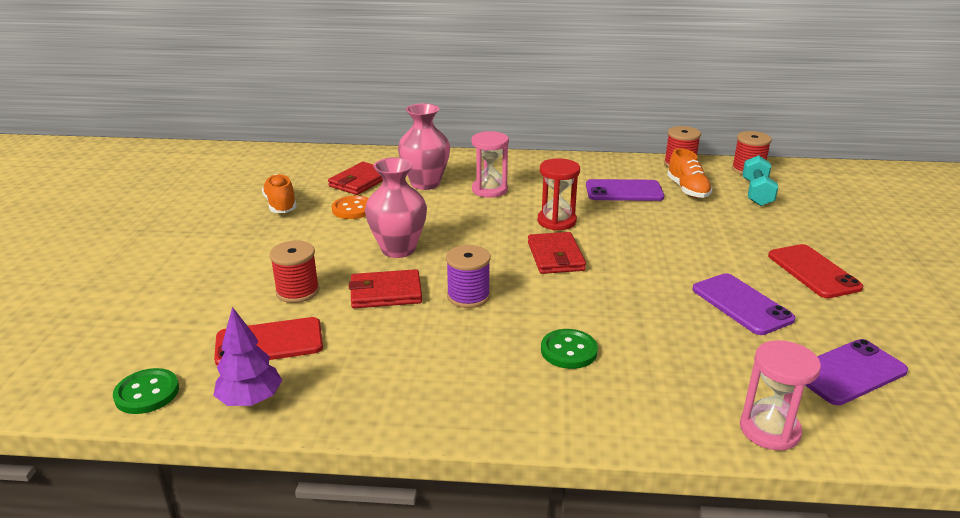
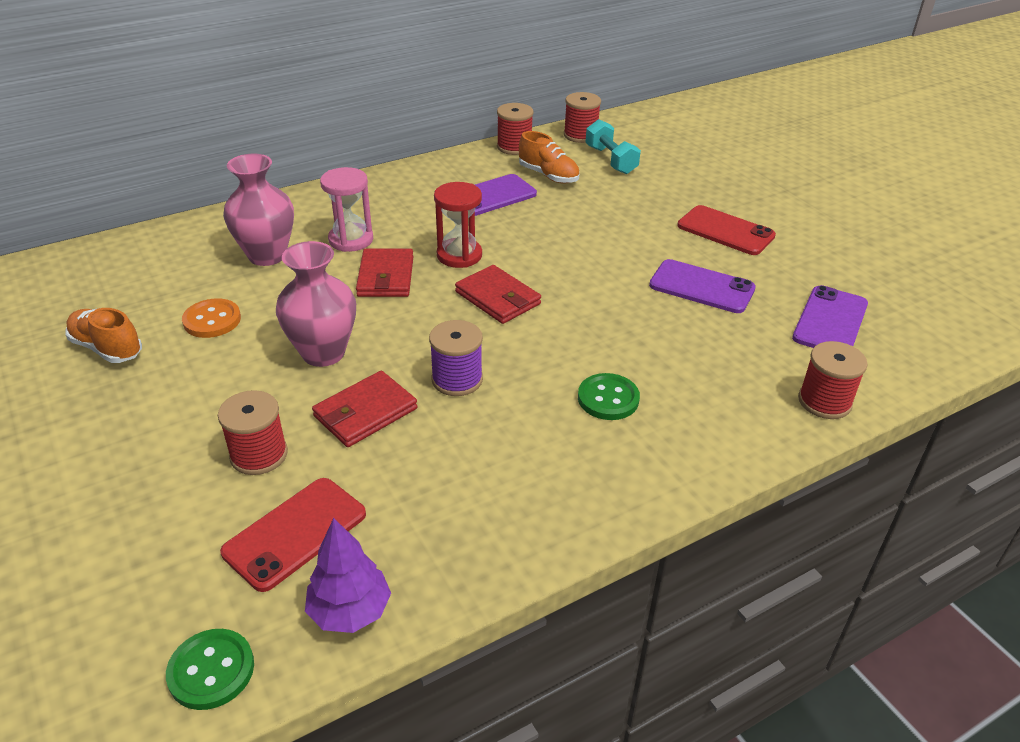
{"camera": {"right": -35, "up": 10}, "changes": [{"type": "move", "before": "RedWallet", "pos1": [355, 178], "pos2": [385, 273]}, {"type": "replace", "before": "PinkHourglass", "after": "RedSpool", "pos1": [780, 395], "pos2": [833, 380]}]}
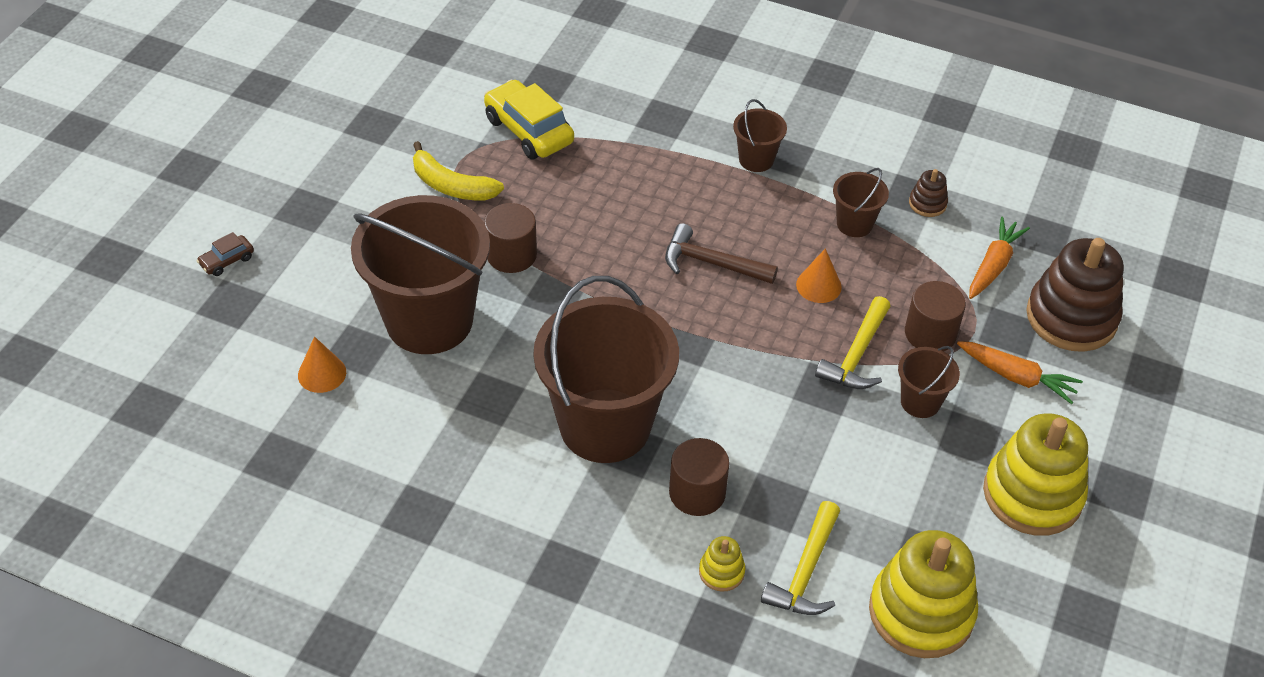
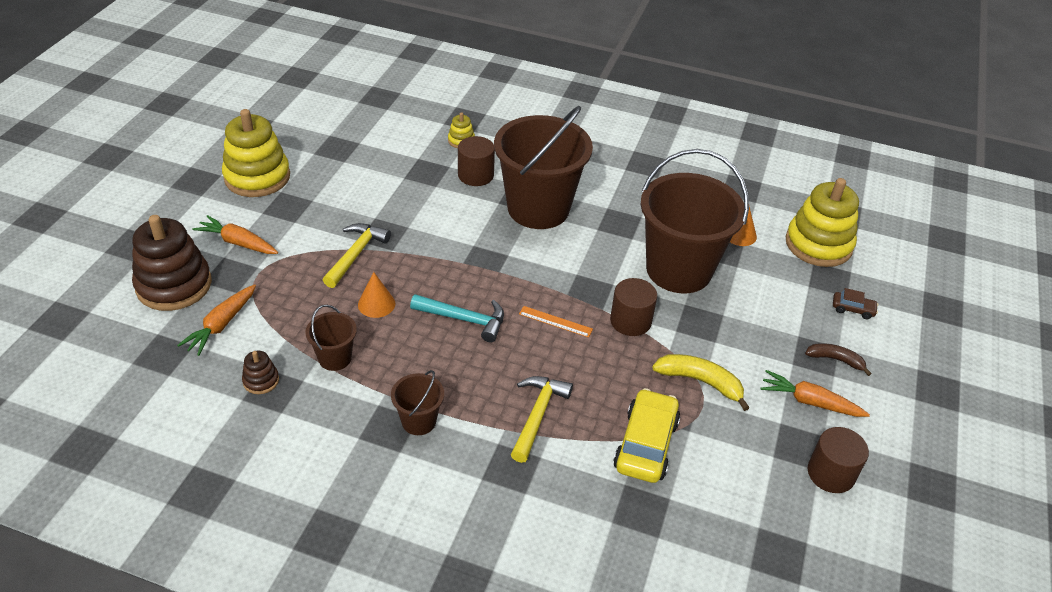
{"camera": {"right": 175, "up": -5}, "changes": [{"type": "recolor", "before": "BrownHammer", "after": "TurquoiseHammer", "pos1": [721, 253], "pos2": [457, 318]}, {"type": "move", "before": "YellowHammer", "pos1": [800, 558], "pos2": [542, 419]}, {"type": "insert", "after": "OrangeRuler", "pos2": [556, 322]}, {"type": "rotate", "before": "YellowCar", "pos1": [529, 119], "pos2": [646, 435], "turn": -120}, {"type": "insert", "after": "OrangeCarrot", "pos2": [815, 393]}, {"type": "move", "before": "YellowStackingToy", "pos1": [923, 594], "pos2": [822, 222]}, {"type": "insert", "after": "BrownBanana", "pos2": [838, 359]}, {"type": "move", "before": "BrownCylinder", "pos1": [935, 316], "pos2": [838, 460]}, {"type": "rotate", "before": "BrownCar", "pos1": [225, 254], "pos2": [855, 303], "turn": 60}, {"type": "delete", "before": "BrownBucket", "pos1": [929, 382]}]}
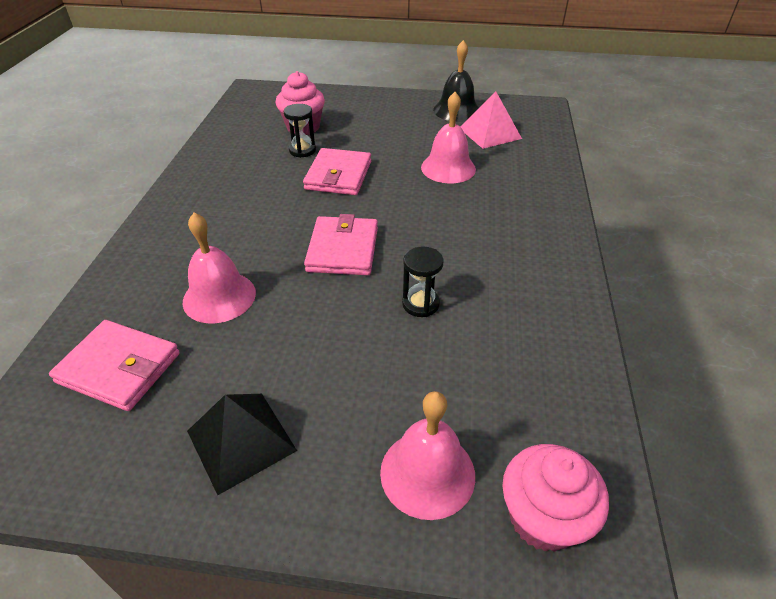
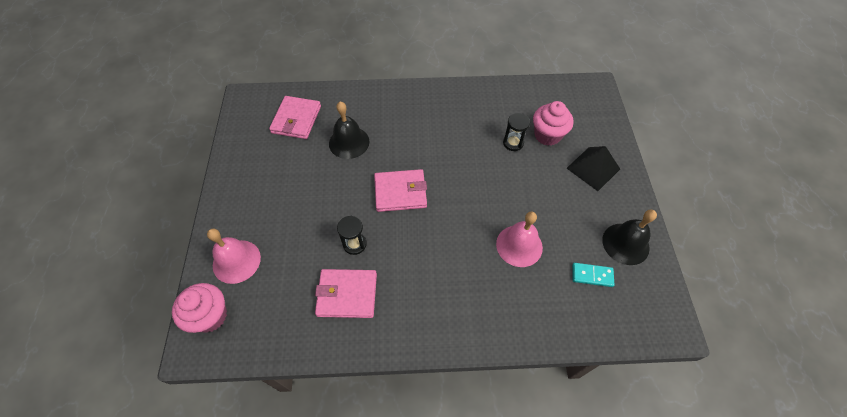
{"camera": {"right": 80, "up": 15}, "changes": [{"type": "move", "before": "PinkWallet", "pos1": [337, 171], "pos2": [346, 293]}, {"type": "recolor", "before": "PinkBell", "after": "BlackBell", "pos1": [219, 268], "pos2": [349, 130]}, {"type": "move", "before": "BlackPyramid", "pos1": [242, 444], "pos2": [593, 168]}, {"type": "replace", "before": "PinkPyramid", "after": "TurquoiseDomino", "pos1": [491, 120], "pos2": [593, 275]}]}
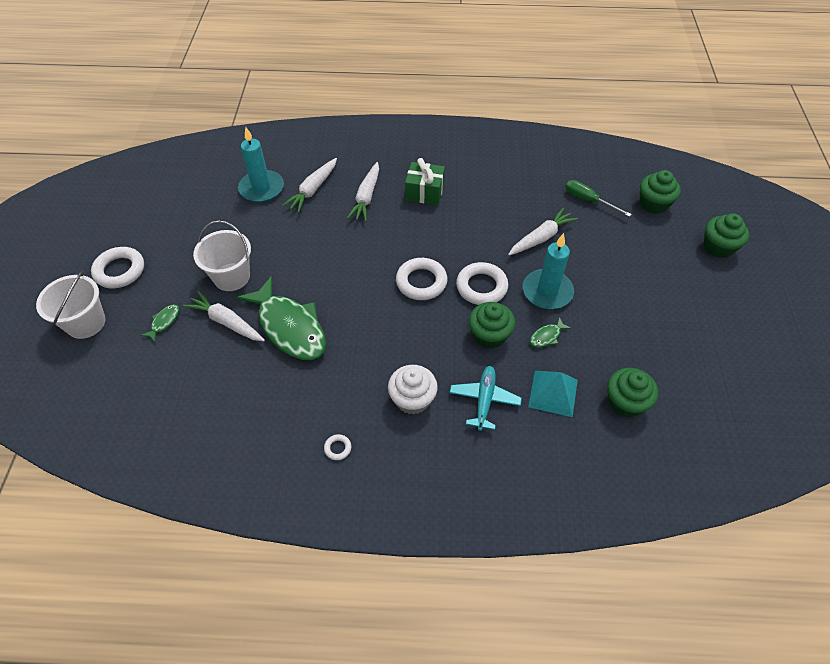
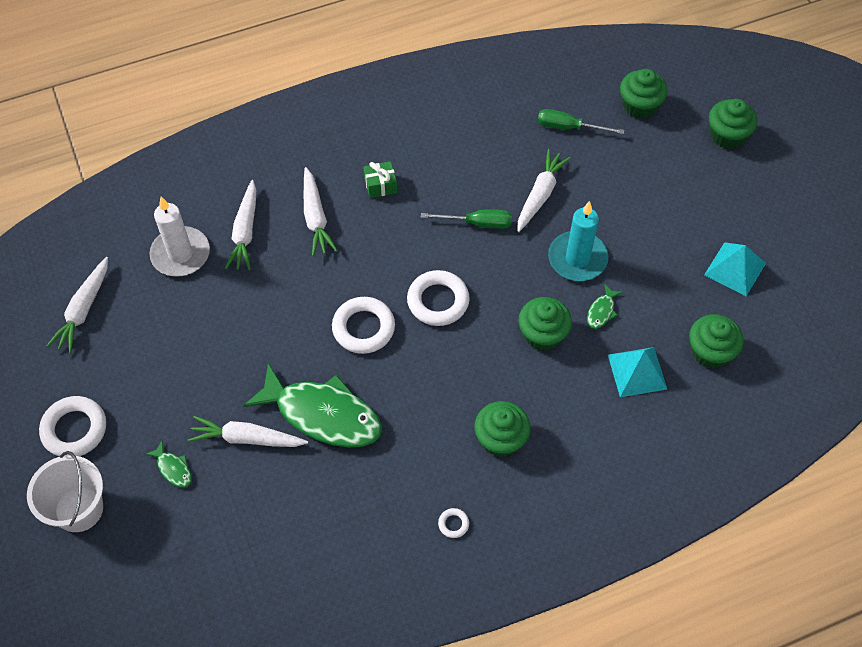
{"camera": {"right": -25, "up": 5}, "changes": [{"type": "insert", "after": "WhiteCarrot", "pos2": [77, 305]}, {"type": "rotate", "before": "GreenFish", "pos1": [160, 323], "pos2": [168, 464], "turn": 135}, {"type": "recolor", "before": "TurquoiseCandle", "after": "WhiteCandle", "pos1": [261, 165], "pos2": [179, 236]}, {"type": "move", "before": "WhiteRing", "pos1": [482, 283], "pos2": [363, 325]}, {"type": "resize", "before": "GreenGift", "pos1": [425, 181], "pos2": [380, 179], "scale": 0.66}, {"type": "insert", "after": "GreenScrewdriver", "pos2": [466, 219]}, {"type": "recolor", "before": "WhiteCupcake", "after": "GreenCupcake", "pos1": [413, 390], "pos2": [502, 429]}, {"type": "insert", "after": "TurquoisePyramid", "pos2": [735, 269]}, {"type": "delete", "before": "WhiteBucket", "pos1": [222, 255]}, {"type": "delete", "before": "TurquoisePlane", "pos1": [485, 398]}]}
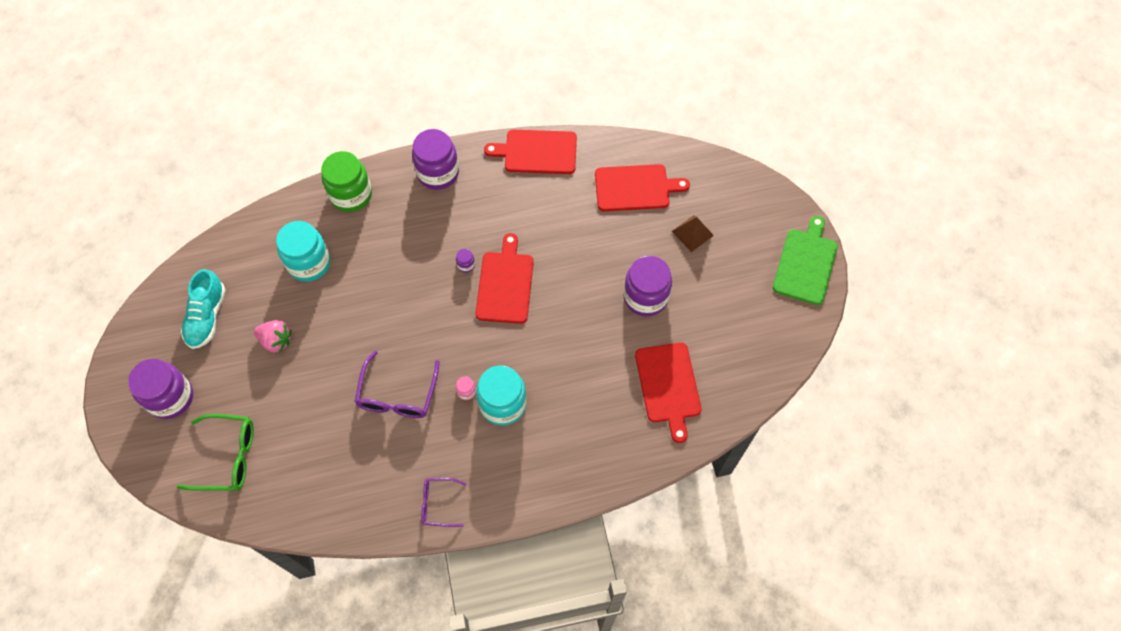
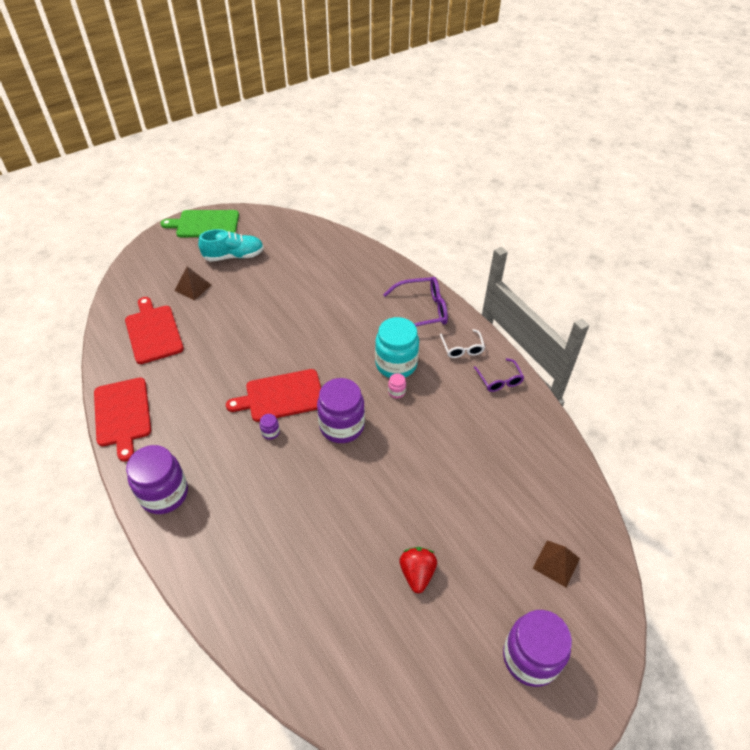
{"camera": {"right": -110, "up": -15}, "changes": [{"type": "move", "before": "TurquoiseShoe", "pos1": [203, 309], "pos2": [231, 245]}, {"type": "move", "before": "PurpleJar", "pos1": [647, 286], "pos2": [341, 410]}, {"type": "move", "before": "PurpleGlasses", "pos1": [397, 384], "pos2": [415, 302]}, {"type": "recolor", "before": "PinkStrawberry", "after": "RedStrawberry", "pos1": [273, 336], "pos2": [418, 570]}, {"type": "insert", "after": "WhiteGlasses", "pos2": [462, 343]}, {"type": "replace", "before": "GreenGlasses", "after": "BrownPyramid", "pos1": [215, 452], "pos2": [556, 563]}, {"type": "delete", "before": "TurquoiseJar", "pos1": [303, 251]}, {"type": "delete", "before": "GreenJar", "pos1": [346, 181]}, {"type": "delete", "before": "RedCuttingBoard", "pos1": [668, 393]}]}
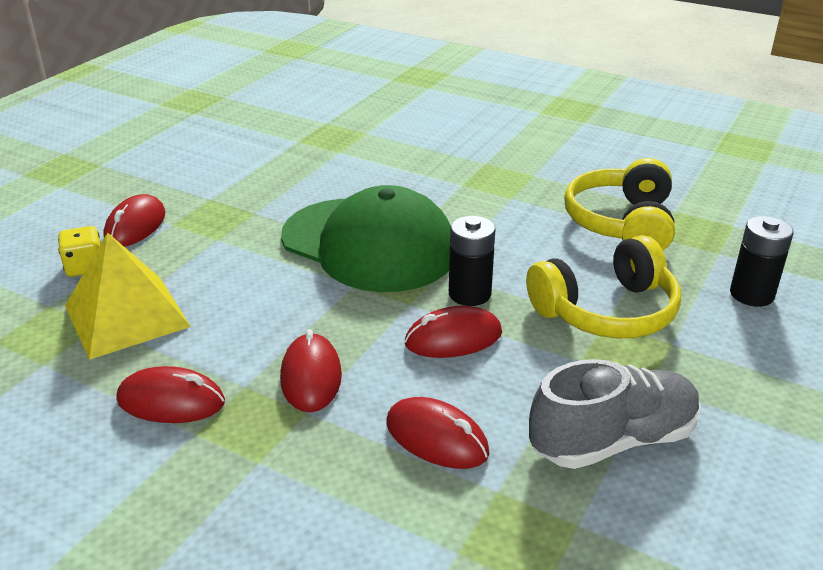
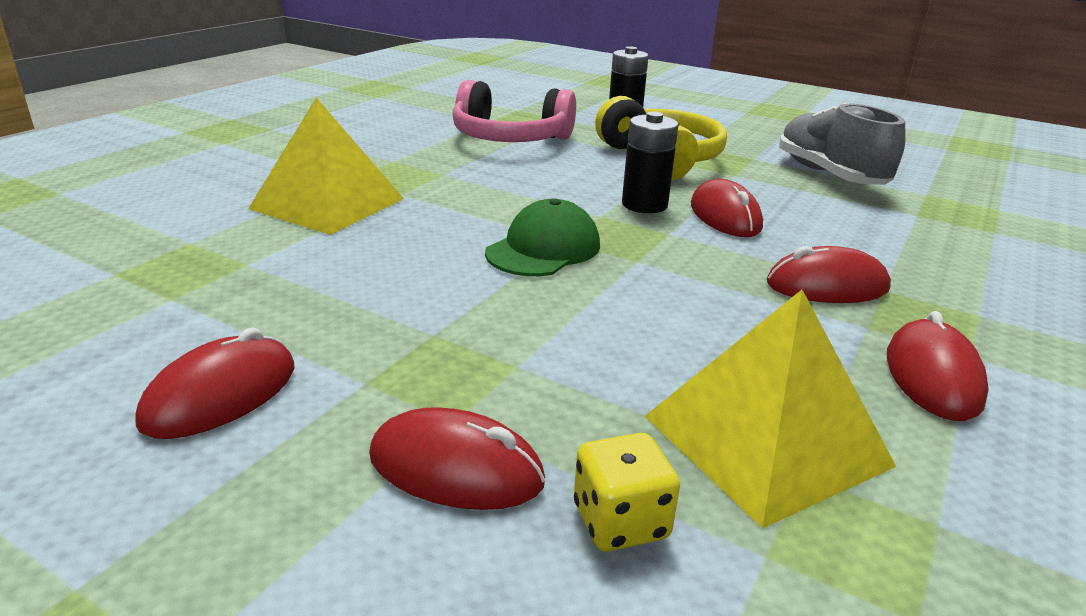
{"camera": {"right": -90, "up": -5}, "changes": [{"type": "move", "before": "RedMouse", "pos1": [438, 433], "pos2": [215, 383]}, {"type": "insert", "after": "YellowPyramid", "pos2": [326, 166]}, {"type": "recolor", "before": "YellowHeadphones", "after": "PinkHeadphones", "pos1": [619, 204], "pos2": [514, 111]}, {"type": "resize", "before": "GreenCap", "pos1": [366, 238], "pos2": [542, 237], "scale": 0.52}]}
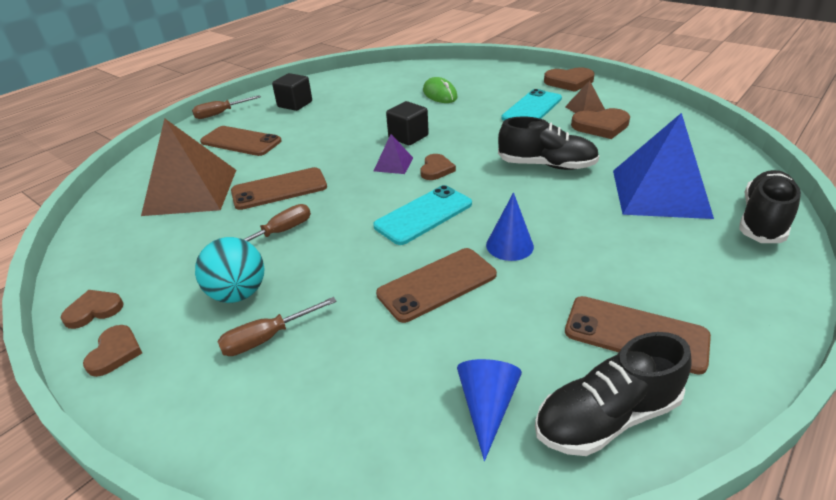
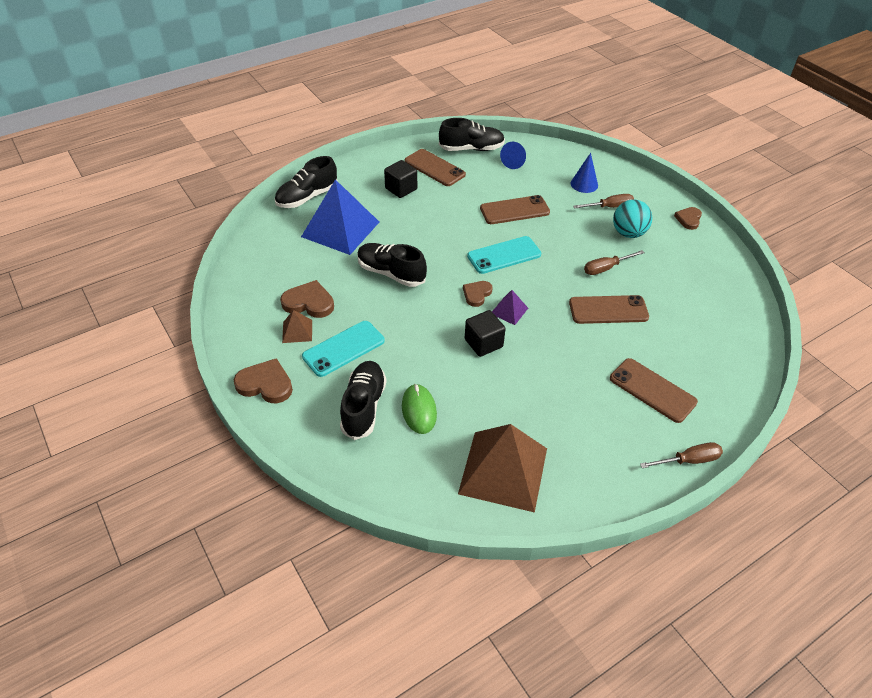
{"camera": {"right": -165, "up": 10}, "changes": [{"type": "insert", "after": "BlackShoe", "pos2": [363, 400]}, {"type": "move", "before": "BlackCube", "pos1": [292, 92], "pos2": [400, 179]}, {"type": "move", "before": "BrownPyramid", "pos1": [188, 167], "pos2": [502, 468]}, {"type": "move", "before": "BlueCone", "pos1": [510, 226], "pos2": [584, 173]}, {"type": "delete", "before": "BrownHeart", "pos1": [92, 309]}]}
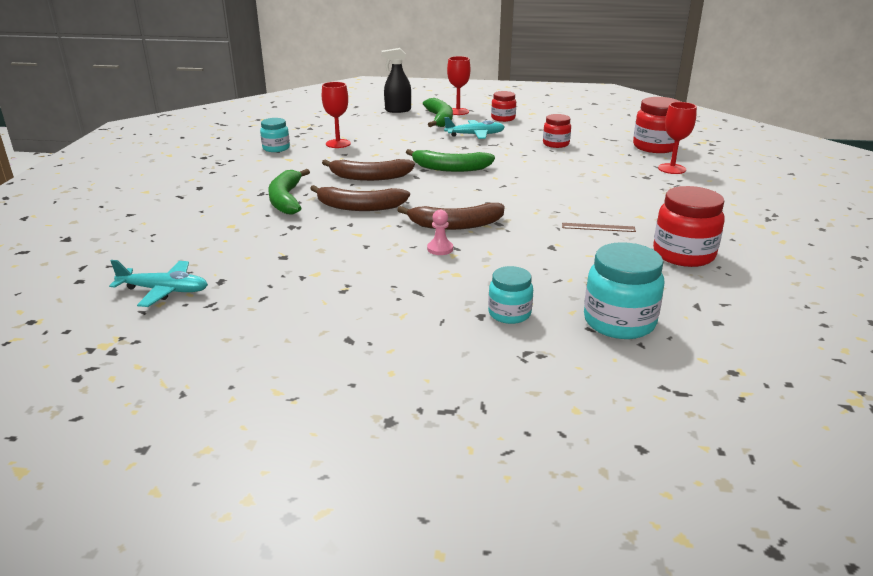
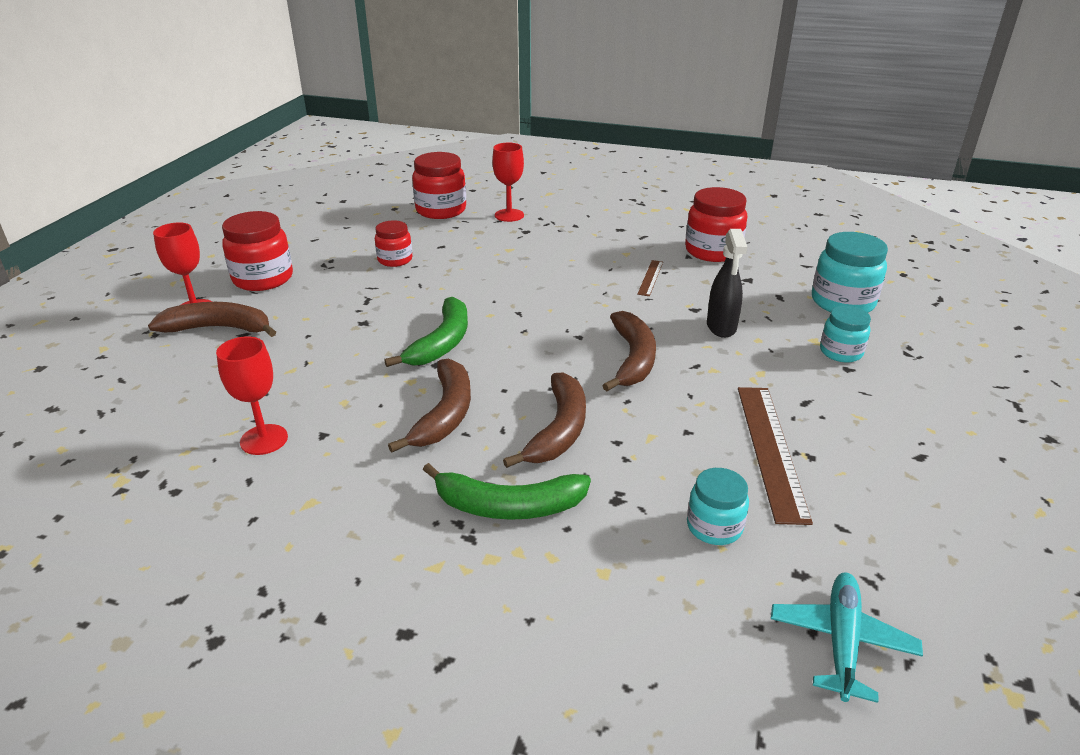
{"camera": {"right": -80, "up": 5}, "changes": [{"type": "recolor", "before": "GreenBanana", "after": "BrownBanana", "pos1": [438, 112], "pos2": [212, 319]}, {"type": "resize", "before": "RedJar", "pos1": [503, 106], "pos2": [257, 251], "scale": 1.64}, {"type": "move", "before": "TurquoiseJar", "pos1": [275, 135], "pos2": [718, 506]}, {"type": "move", "before": "BlackSprayBottle", "pos1": [396, 80], "pos2": [727, 283]}, {"type": "insert", "after": "BrownRuler", "pos2": [775, 456]}, {"type": "delete", "before": "PinkPawn", "pos1": [440, 232]}, {"type": "delete", "before": "TurquoisePlane", "pos1": [474, 128]}]}
